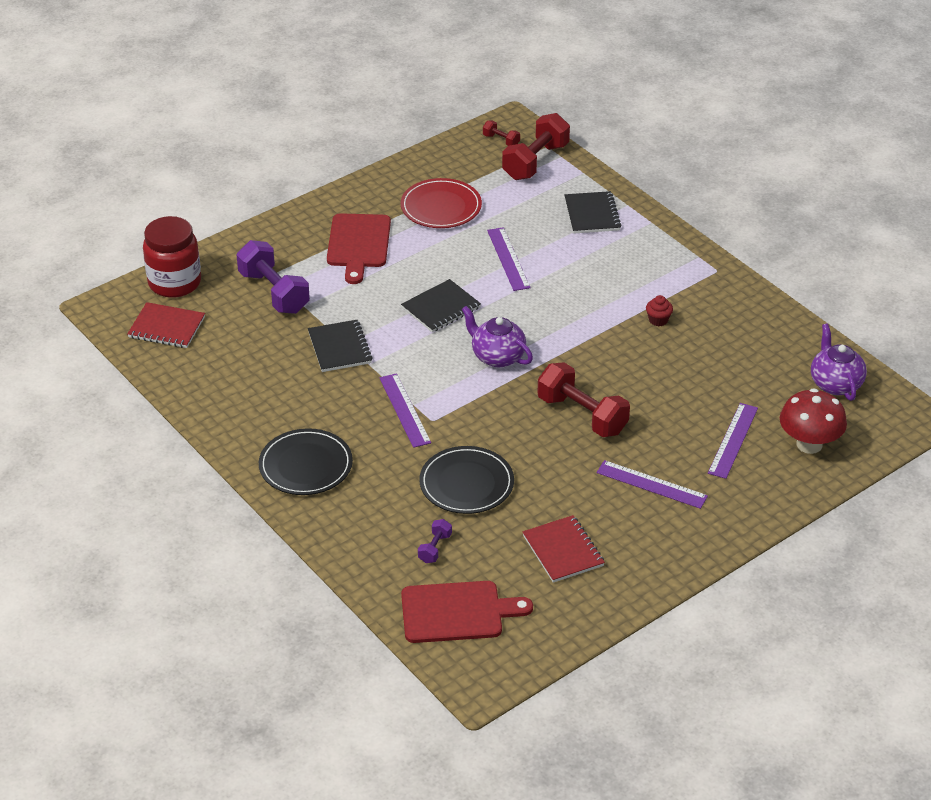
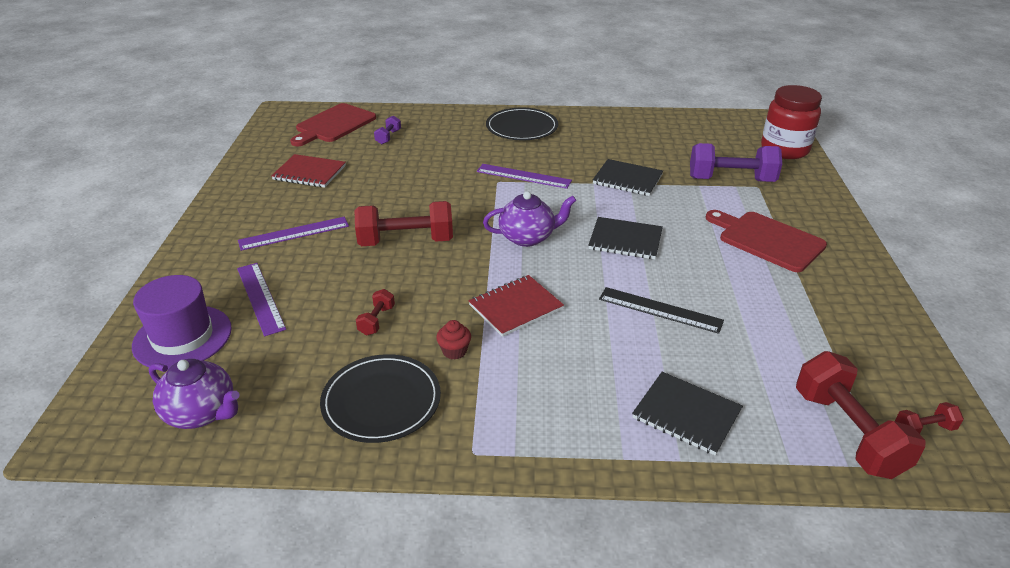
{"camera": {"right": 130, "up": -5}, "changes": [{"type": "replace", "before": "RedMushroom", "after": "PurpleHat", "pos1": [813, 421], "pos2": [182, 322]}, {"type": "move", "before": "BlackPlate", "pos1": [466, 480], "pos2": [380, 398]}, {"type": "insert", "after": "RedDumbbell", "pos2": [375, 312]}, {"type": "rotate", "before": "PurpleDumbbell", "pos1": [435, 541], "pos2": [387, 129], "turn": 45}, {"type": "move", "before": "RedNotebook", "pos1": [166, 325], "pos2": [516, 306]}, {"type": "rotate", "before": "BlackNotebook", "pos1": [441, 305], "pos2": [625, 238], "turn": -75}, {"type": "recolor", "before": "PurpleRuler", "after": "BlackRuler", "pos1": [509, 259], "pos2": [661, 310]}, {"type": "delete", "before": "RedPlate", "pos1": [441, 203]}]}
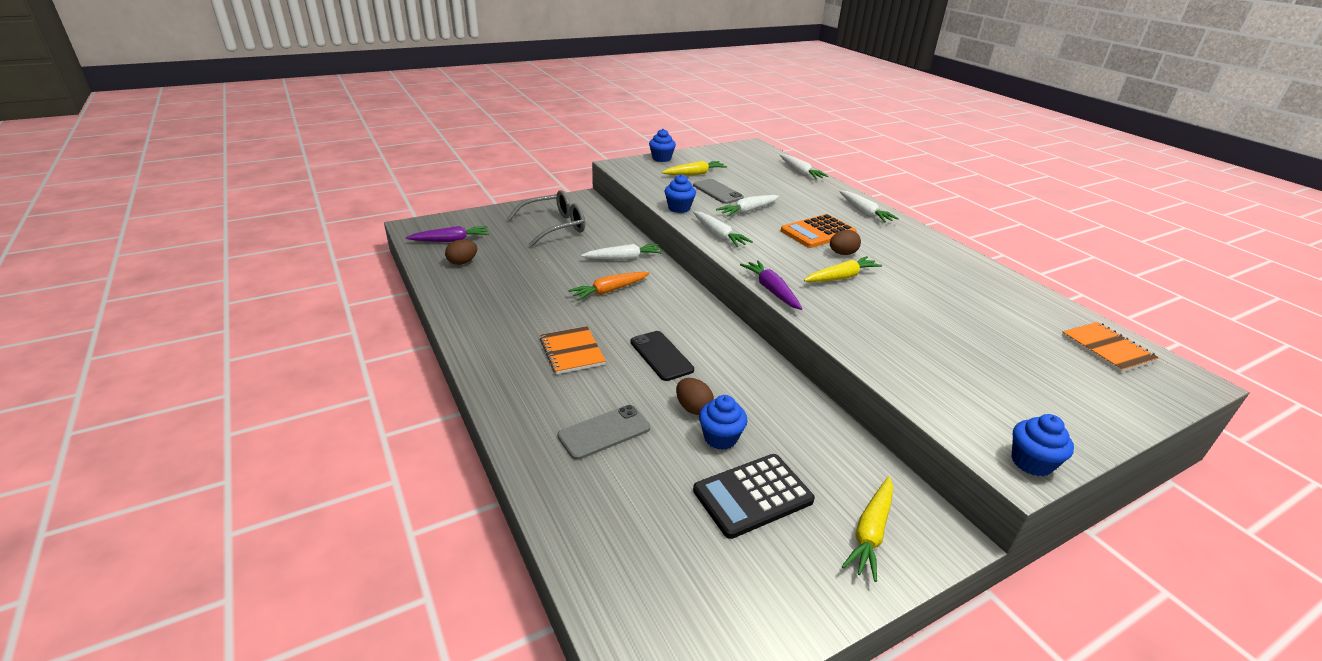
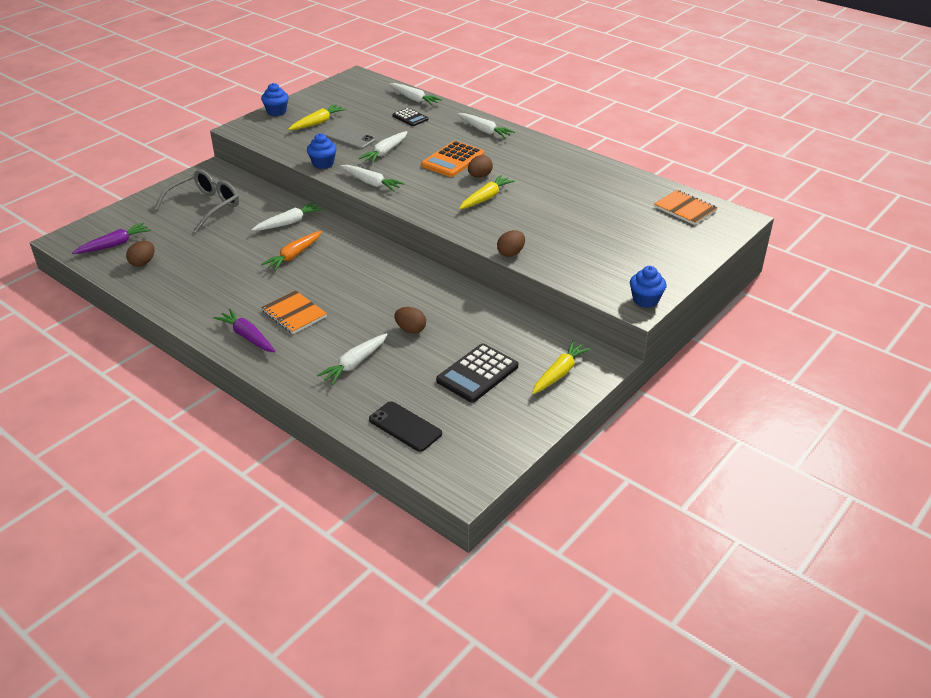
{"camera": {"right": -20, "up": 5}, "changes": [{"type": "move", "before": "PurpleCarrot", "pos1": [771, 285], "pos2": [245, 330]}, {"type": "replace", "before": "GreyPhone", "after": "WhiteCarrot", "pos1": [604, 432], "pos2": [352, 359]}, {"type": "move", "before": "BlackPhone", "pos1": [662, 356], "pos2": [405, 426]}, {"type": "insert", "after": "BlackCalculator", "pos2": [410, 117]}, {"type": "insert", "after": "BrownEgg", "pos2": [511, 243]}, {"type": "rotate", "before": "YellowCarrot", "pos1": [867, 529], "pos2": [561, 367], "turn": -150}, {"type": "delete", "before": "BlueCupcake", "pos1": [723, 422]}]}
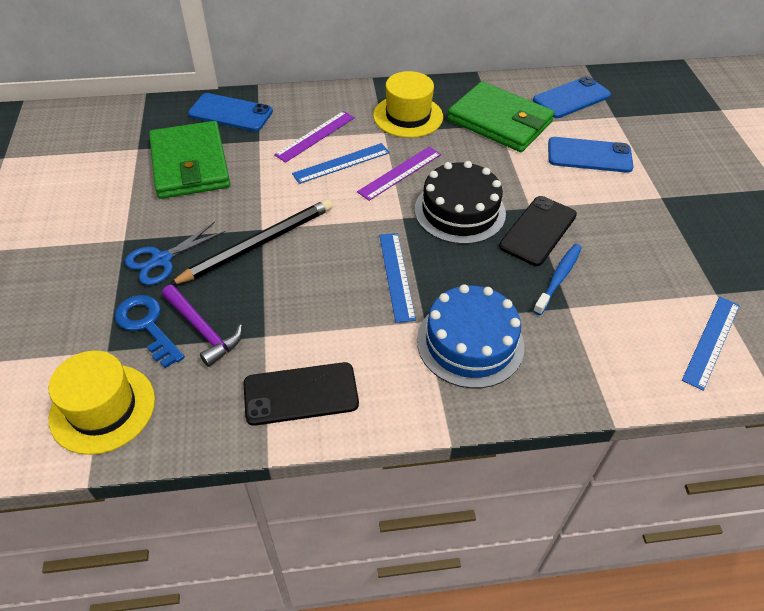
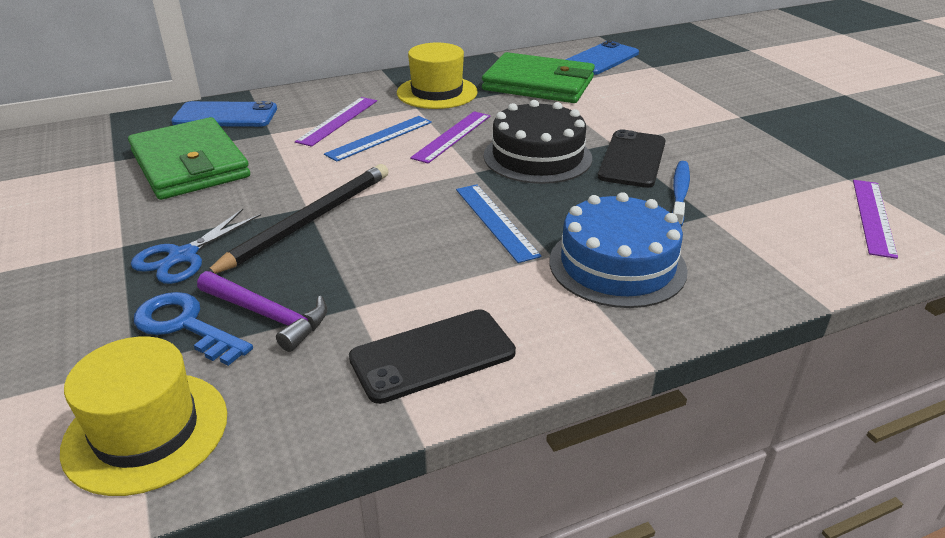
{"camera": {"right": -15, "up": -15}, "changes": [{"type": "recolor", "before": "BlueRuler", "after": "PurpleRuler", "pos1": [711, 344], "pos2": [875, 219]}, {"type": "delete", "before": "BluePhone", "pos1": [591, 155]}]}
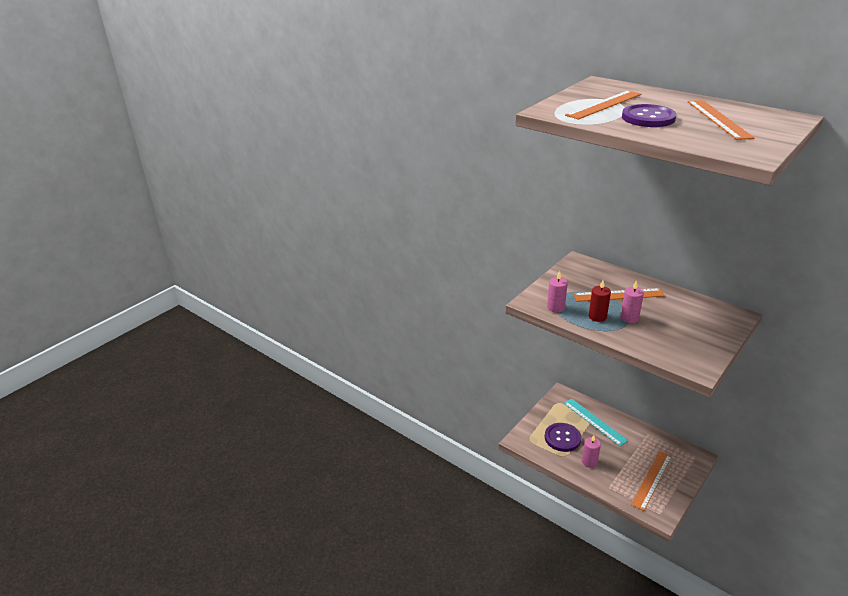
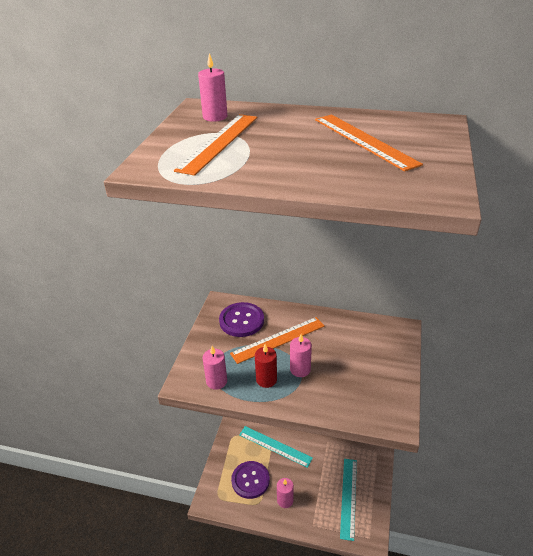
{"camera": {"right": -25, "up": 5}, "changes": [{"type": "insert", "after": "PinkCandle", "pos2": [212, 87]}, {"type": "move", "before": "PurpleButton", "pos1": [649, 115], "pos2": [241, 319]}, {"type": "recolor", "before": "OrangeRuler", "after": "TurquoiseRuler", "pos1": [651, 481], "pos2": [348, 500]}]}
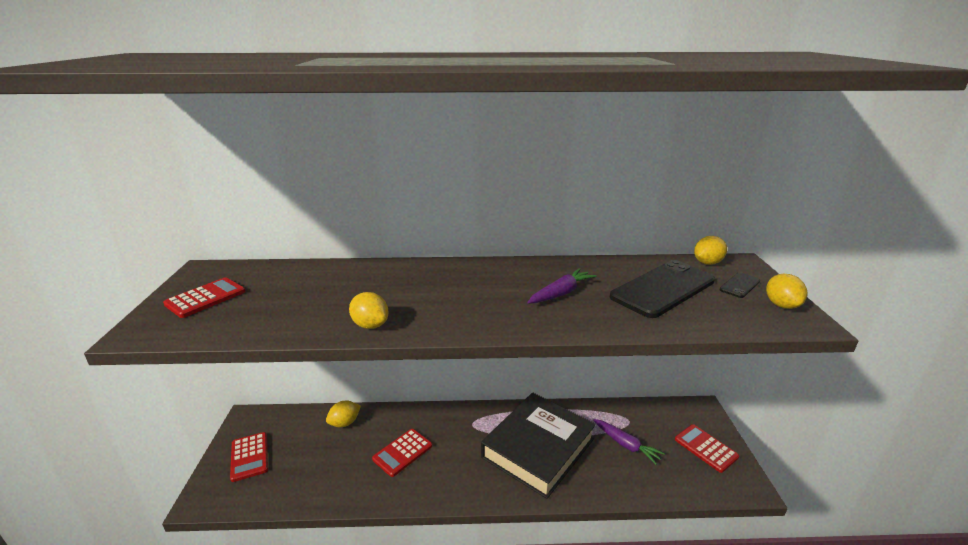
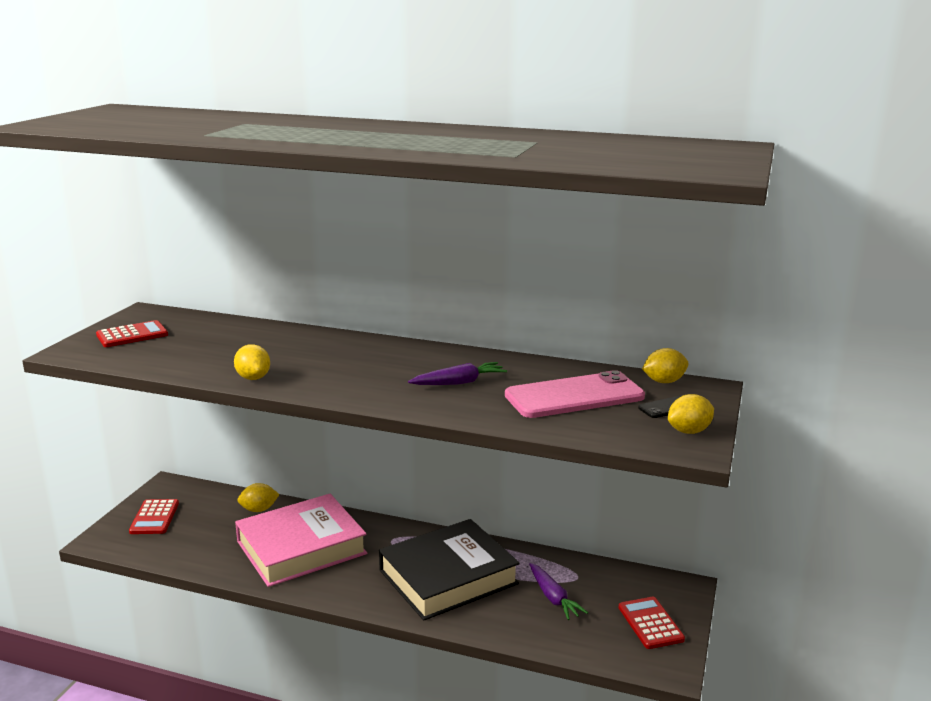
{"camera": {"right": 20, "up": -5}, "changes": [{"type": "replace", "before": "RedCalculator", "after": "PinkBook", "pos1": [402, 453], "pos2": [301, 540]}, {"type": "recolor", "before": "BlackPhone", "after": "PinkPhone", "pos1": [662, 289], "pos2": [575, 394]}, {"type": "rotate", "before": "YellowLemon", "pos1": [786, 291], "pos2": [691, 414], "turn": 45}]}
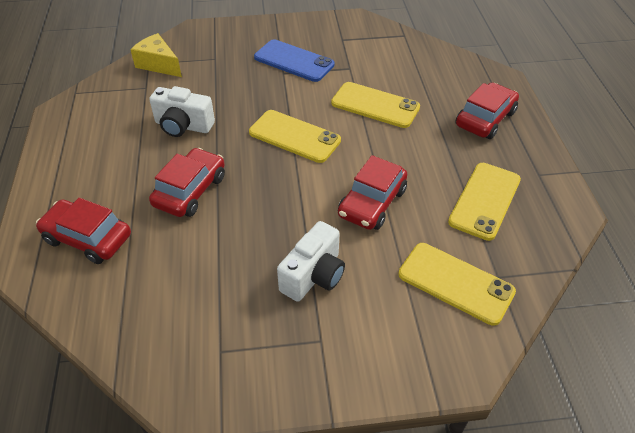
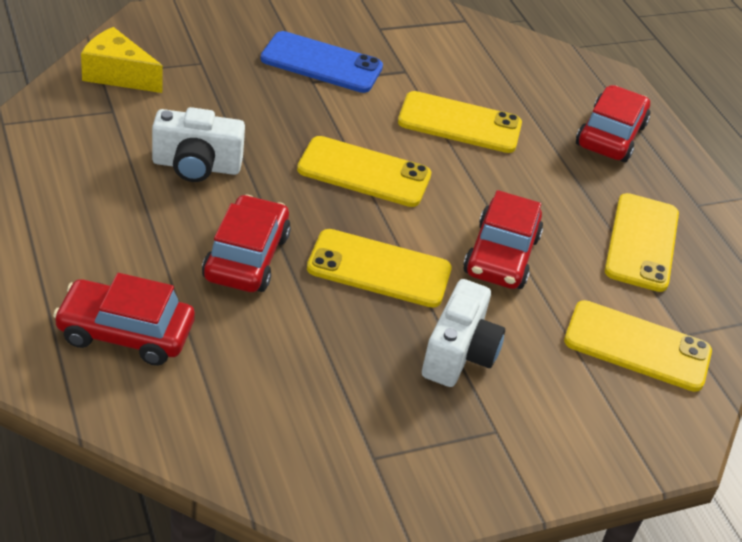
{"camera": {"right": -20, "up": -5}, "changes": [{"type": "insert", "after": "YellowPhone", "pos2": [379, 268]}]}
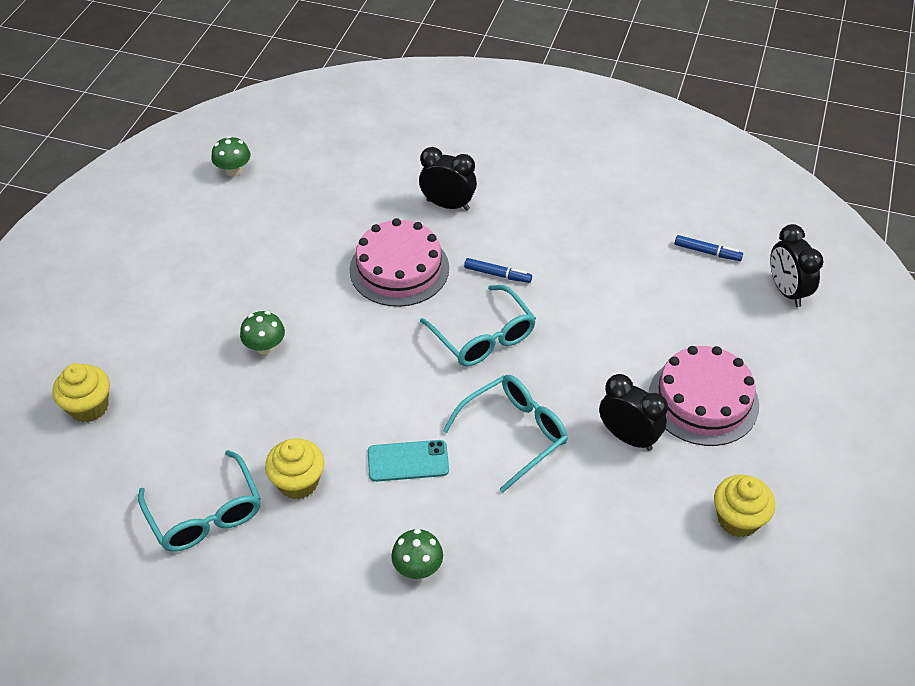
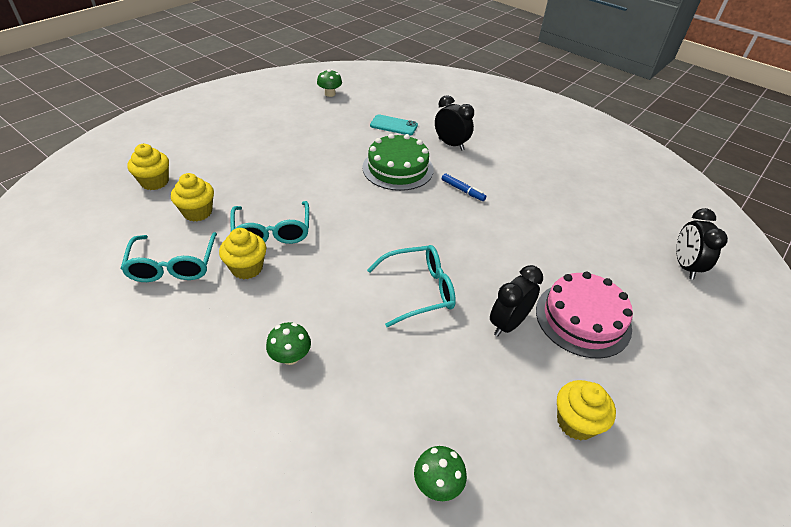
{"camera": {"right": 20, "up": -5}, "changes": [{"type": "insert", "after": "YellowCupcake", "pos2": [192, 197]}, {"type": "move", "before": "TurquoiseGlasses", "pos1": [478, 325], "pos2": [269, 222]}, {"type": "recolor", "before": "PinkCake", "after": "GreenCake", "pos1": [399, 262], "pos2": [398, 162]}, {"type": "move", "before": "TurquoisePhone", "pos1": [408, 461], "pos2": [394, 124]}, {"type": "move", "before": "GreenMushroom", "pos1": [262, 333], "pos2": [440, 473]}, {"type": "rotate", "before": "BlackClock", "pos1": [633, 412], "pos2": [516, 301], "turn": -105}, {"type": "delete", "before": "BlueMarker", "pos1": [709, 248]}]}
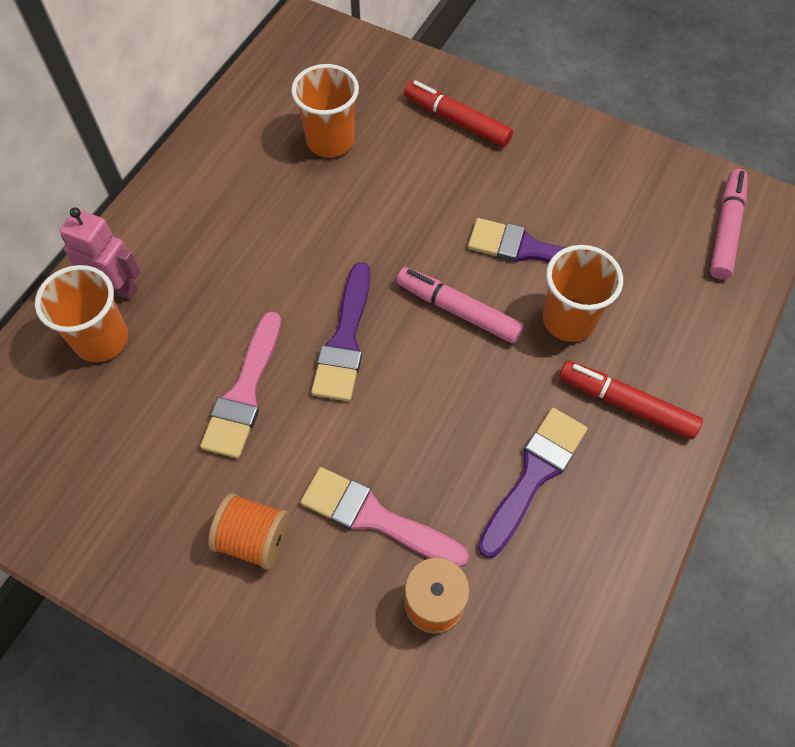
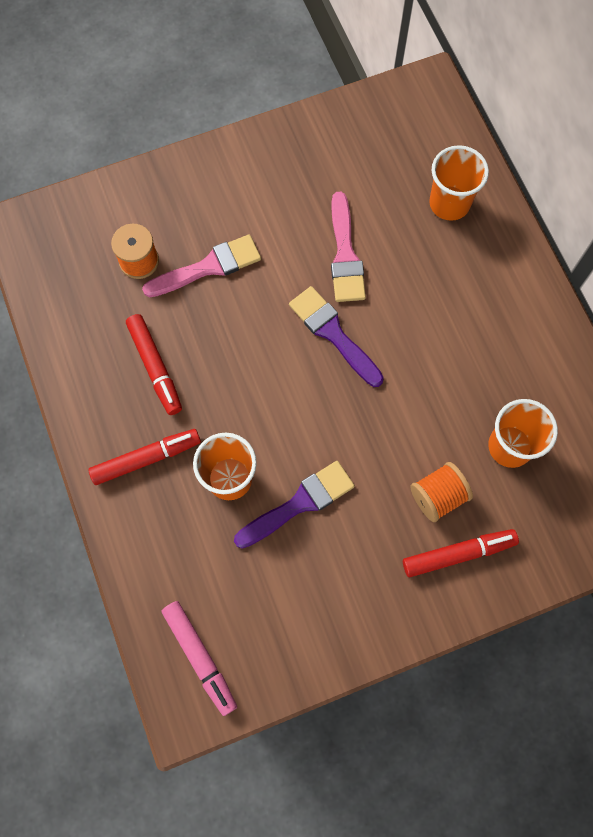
{"camera": {"right": 130, "up": 10}, "changes": [{"type": "replace", "before": "PurpleBrush", "after": "RedMarker", "pos1": [533, 483], "pos2": [154, 364]}, {"type": "rotate", "before": "PinkBrush", "pos1": [240, 385], "pos2": [348, 247], "turn": -150}, {"type": "move", "before": "OrangeSpool", "pos1": [249, 531], "pos2": [441, 492]}, {"type": "delete", "before": "PinkRobot", "pos1": [100, 253]}, {"type": "delete", "before": "PinkMarker", "pos1": [460, 305]}]}
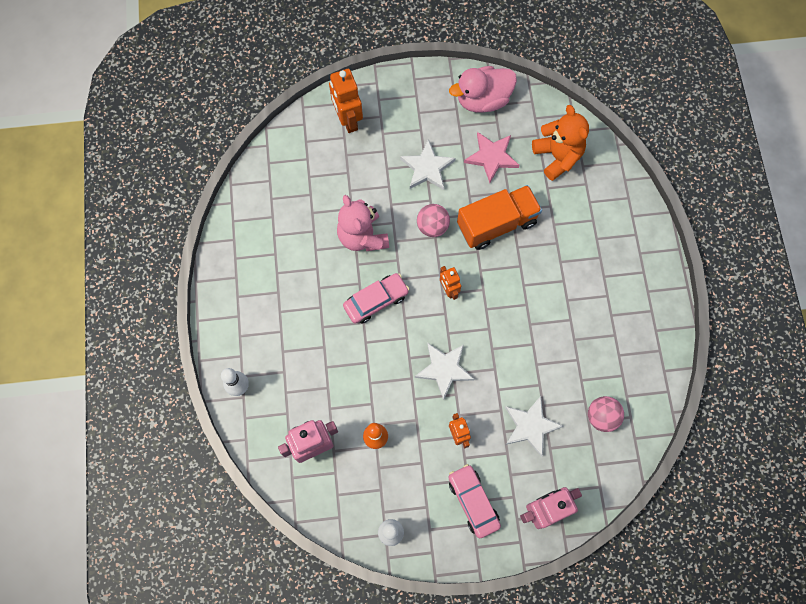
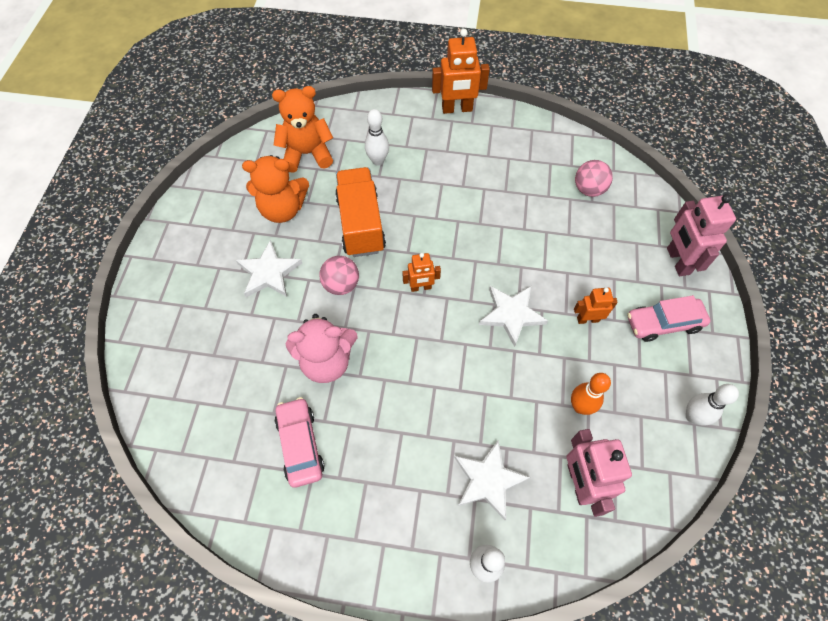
{"camera": {"right": -75, "up": -10}, "changes": [{"type": "replace", "before": "PinkStar", "after": "OrangeTeddyBear", "pos1": [491, 157], "pos2": [275, 189]}, {"type": "move", "before": "PinkCar", "pos1": [376, 298], "pos2": [300, 442]}, {"type": "insert", "after": "WhiteBowlingPin", "pos2": [377, 137]}, {"type": "move", "before": "OrangeRobot", "pos1": [346, 101], "pos2": [461, 71]}, {"type": "move", "before": "WhiteStar", "pos1": [534, 426], "pos2": [492, 480]}, {"type": "delete", "before": "PinkDuck", "pos1": [483, 89]}]}
